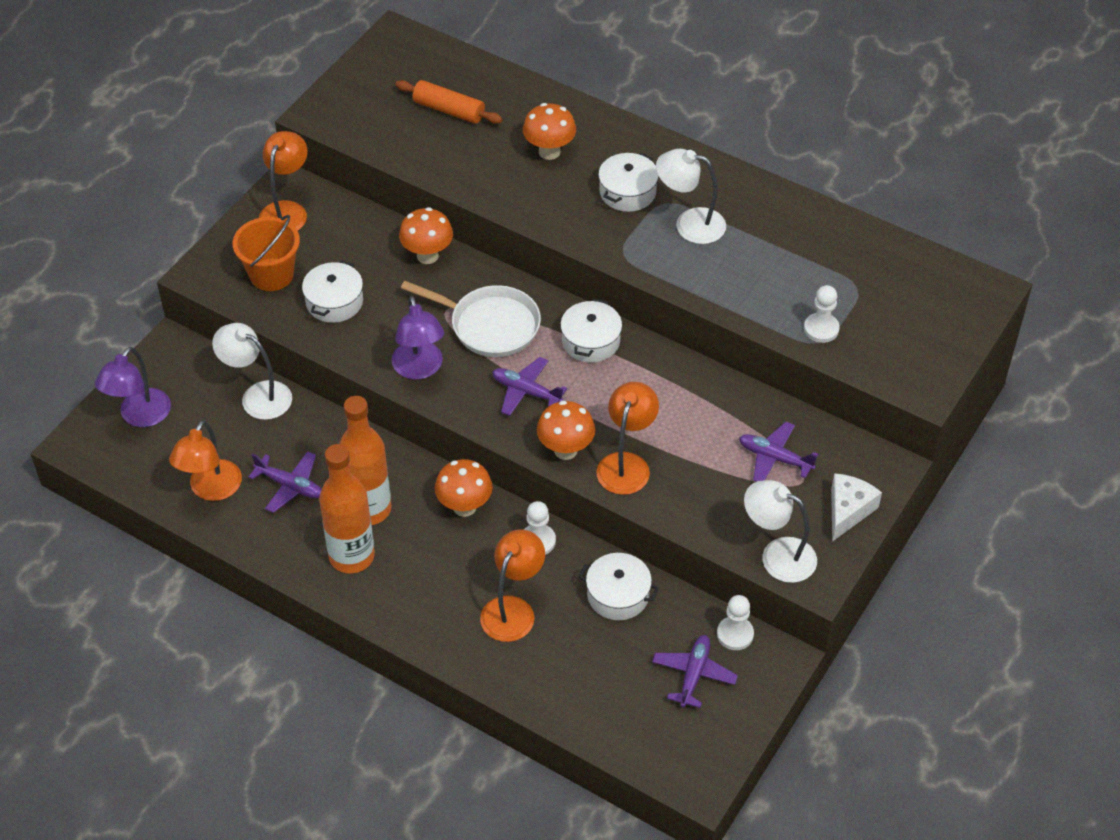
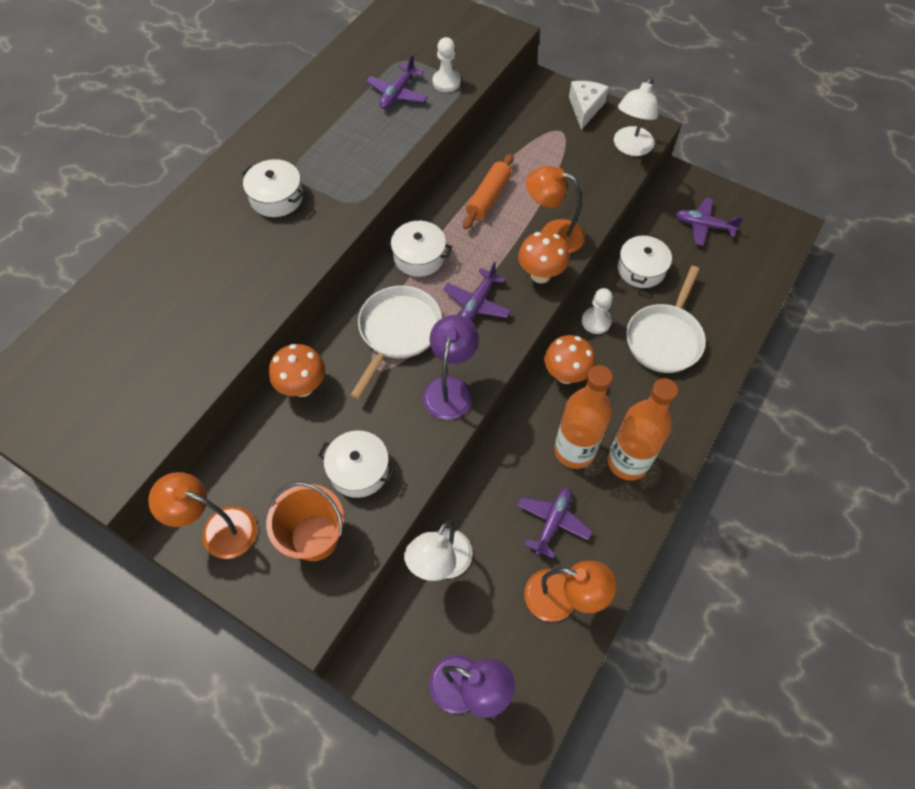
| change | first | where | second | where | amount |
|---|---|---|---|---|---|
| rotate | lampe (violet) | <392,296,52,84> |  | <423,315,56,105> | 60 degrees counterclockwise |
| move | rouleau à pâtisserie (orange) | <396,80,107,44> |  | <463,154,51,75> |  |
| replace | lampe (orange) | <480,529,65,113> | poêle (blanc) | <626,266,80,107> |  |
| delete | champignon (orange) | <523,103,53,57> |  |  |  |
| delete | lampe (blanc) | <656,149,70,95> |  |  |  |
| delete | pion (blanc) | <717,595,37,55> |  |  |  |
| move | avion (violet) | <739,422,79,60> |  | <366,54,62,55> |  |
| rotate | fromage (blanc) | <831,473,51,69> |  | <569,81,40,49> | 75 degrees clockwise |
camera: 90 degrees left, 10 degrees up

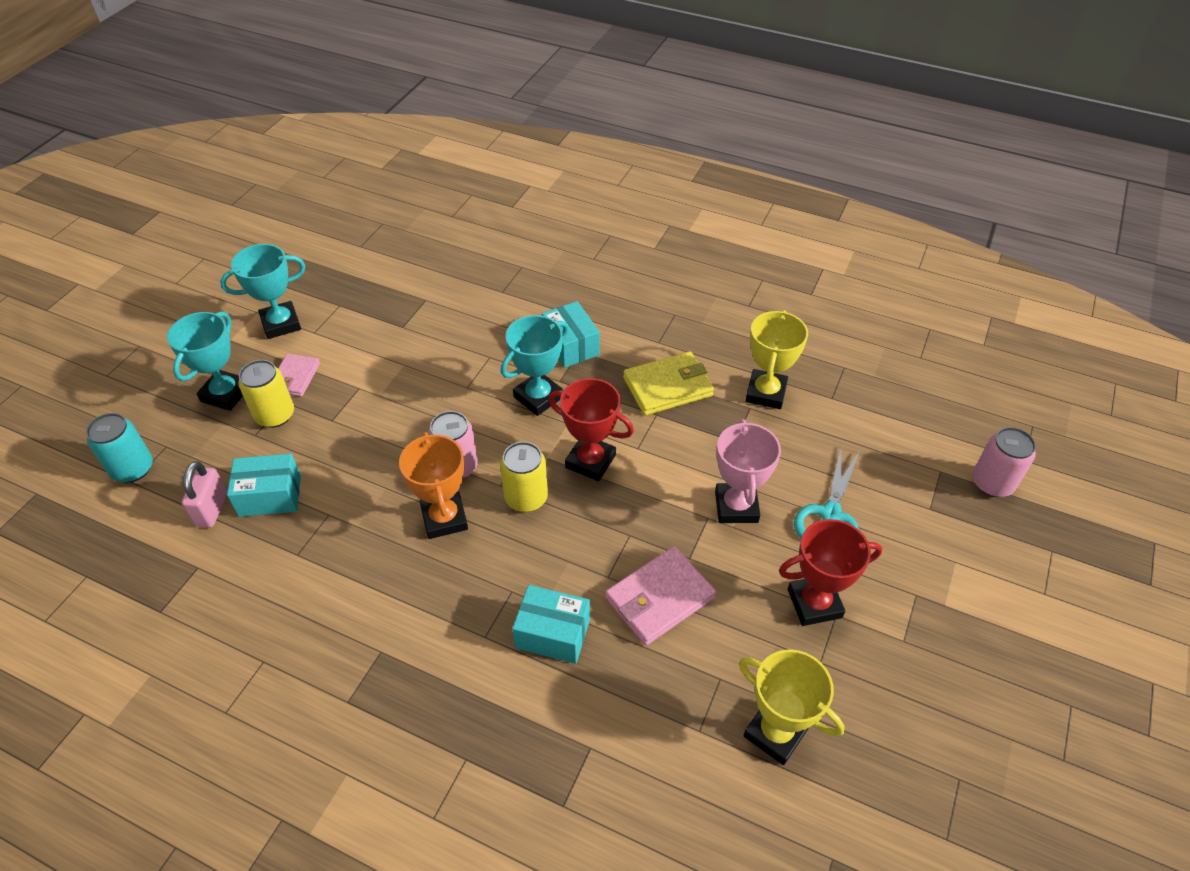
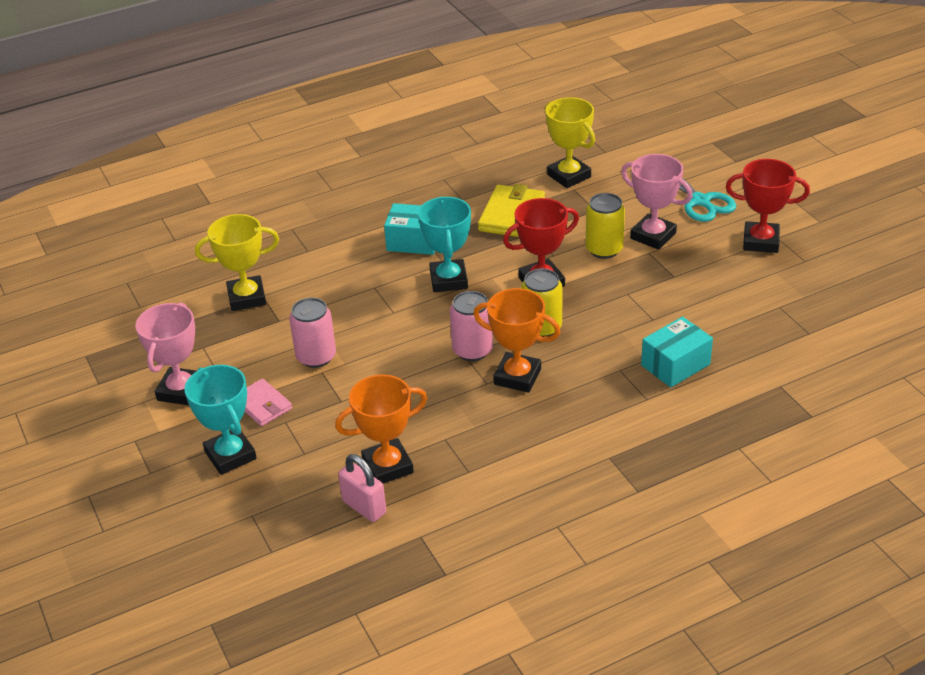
| change | first | where | second | where | amount |
|---|---|---|---|---|---|
| delete | canette (turquoise) | <86,413,67,70> |  |  |  |
| recolor | trophée (turquoise) | <220,244,85,95> | trophée (rose) | <135,302,61,103> |  |
| replace | boîte (turquoise) | <227,454,74,63> | trophée (orange) | <335,374,92,109> |  |
| move | canette (jaune) | <238,360,56,68> |  | <585,193,40,66> |  |
| delete | portefeuille (rose) | <605,547,111,98> |  |  |  |
| move | trophée (jaune) | <739,649,106,116> |  | <195,214,84,97> |  |
| rotate | trophée (rouge) | <779,519,103,107> |  | <726,159,84,94> | 75 degrees clockwise |
| move | canette (rose) | <972,427,64,70> |  | <289,298,47,70> |  |
camera: 50 degrees left, 10 degrees down

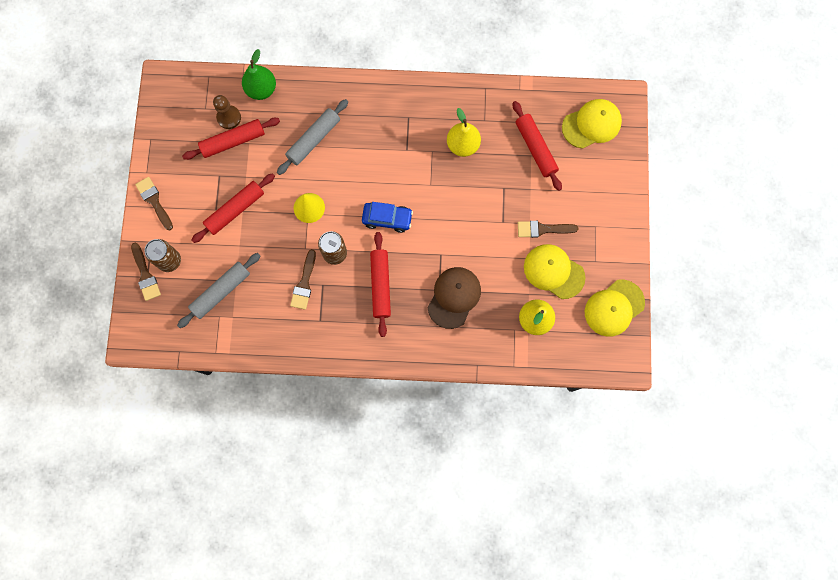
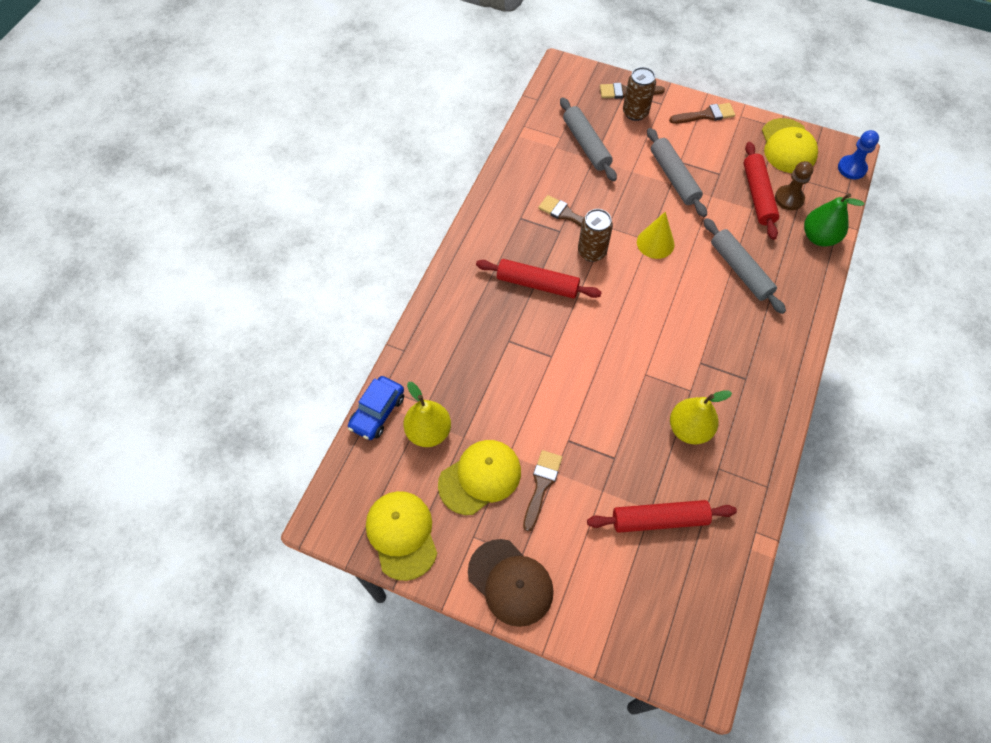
| change | first | where | second | where | amount |
|---|---|---|---|---|---|
| recolor | rouleau à pâtisserie (rouge) | <192,173,83,70> | rouleau à pâtisserie (gris) | <647,128,60,89> |  |
| move | voiture (bleu) | <362,202,51,31> |  | <348,376,56,64> |  |
| move | casquette (marron) | <428,267,53,62> |  | <468,539,86,88> |  |
| move | casquette (jaune) | <562,99,60,50> |  | <762,118,56,55> |  |
| insert |  |  | pion (bleu) | <838,130,41,49> |  |
camera: 110 degrees right, 15 degrees down

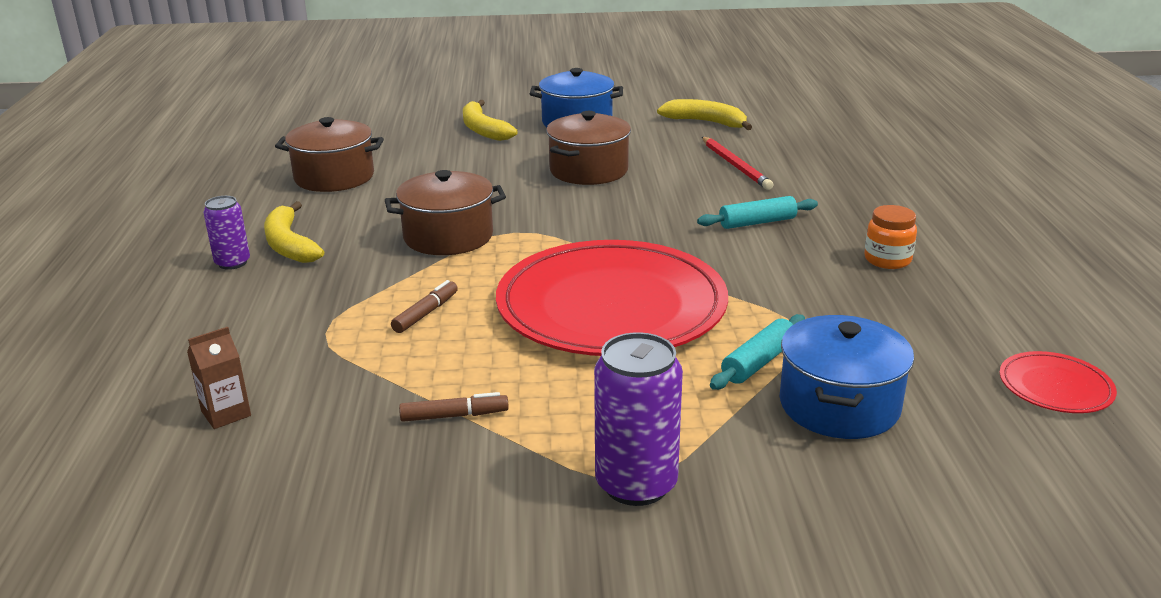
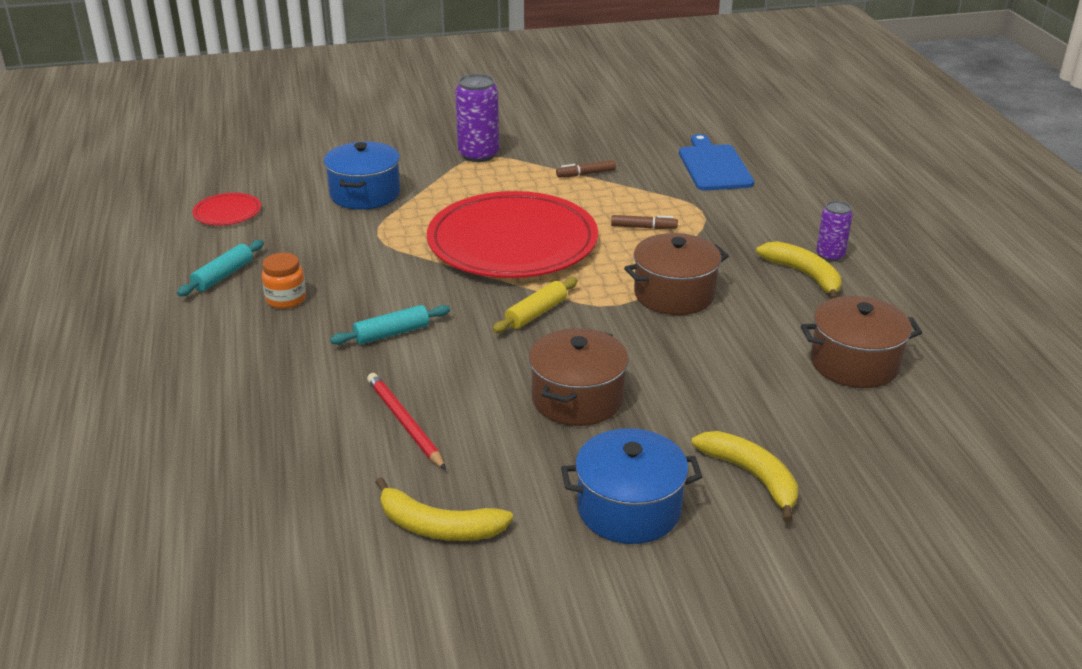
| change | first | where | second | where | amount |
|---|---|---|---|---|---|
| replace | brique de lait (marron) | <187,327,64,102> | planche à découper (bleu) | <679,134,75,57> |  |
| rotate | feutre (marron) | <391,280,67,53> |  | <611,215,67,14> | 105 degrees counterclockwise |
| move | rouleau à pâtisserie (turquoise) | <710,314,95,76> |  | <177,240,87,56> |  |
| insert |  |  | rouleau à pâtisserie (jaune) | <492,278,86,55> |  |
camera: 170 degrees right, 5 degrees up

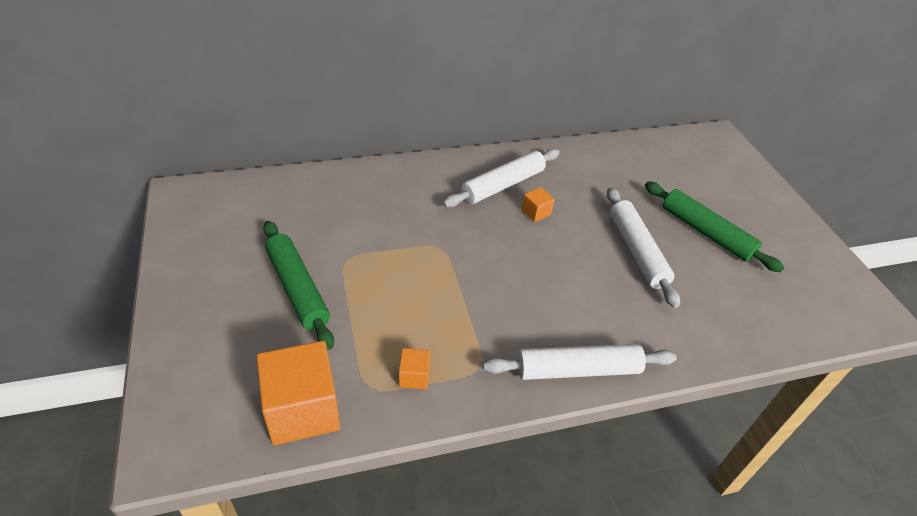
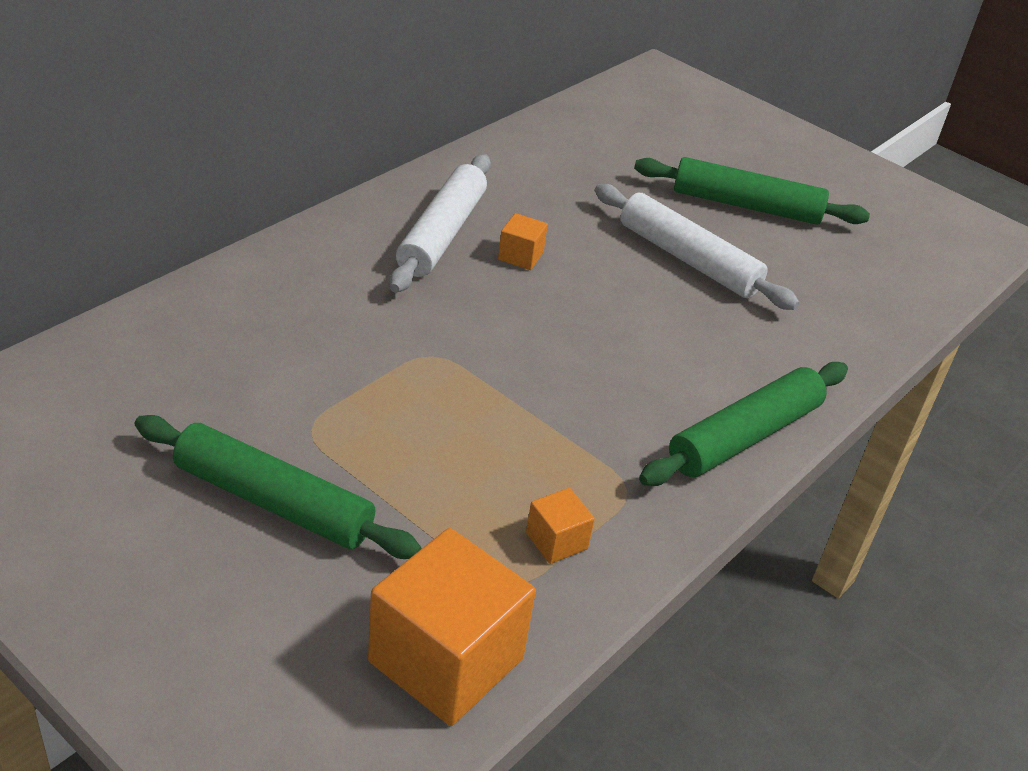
| change | first | where | second | where | amount |
|---|---|---|---|---|---|
| recolor | rouleau à pâtisserie (blanc) | <483,344,194,36> | rouleau à pâtisserie (vert) | <639,362,209,124> |  |
camera: 35 degrees left, 5 degrees down

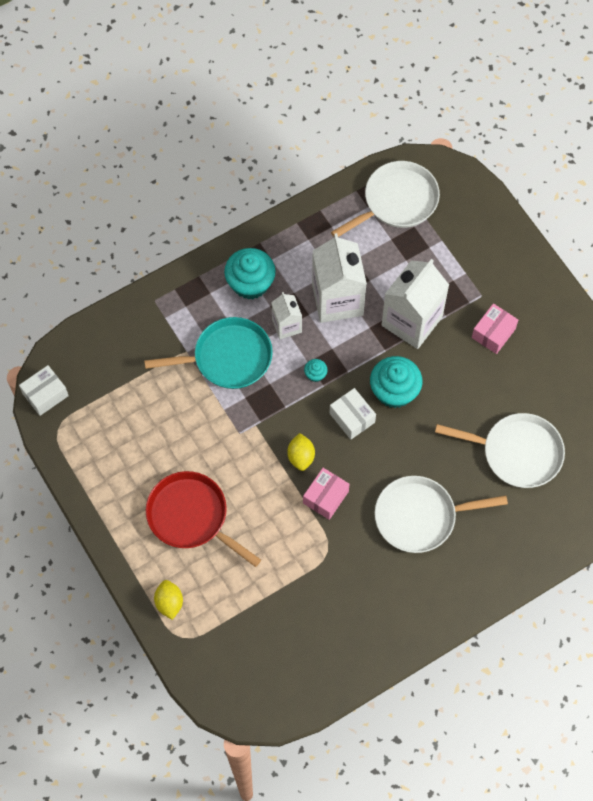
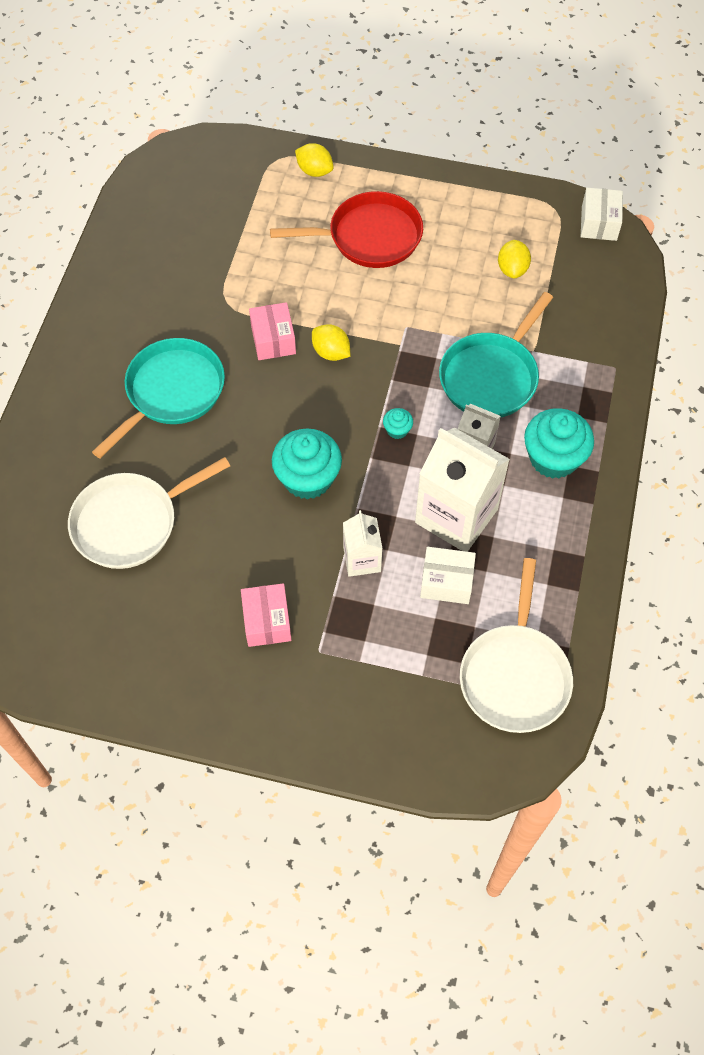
| change | first | where | second | where | amount |
|---|---|---|---|---|---|
| move | boîte (blanc) | <329,388,47,51> |  | <420,547,56,57> |  |
| recolor | poêle (blanc) | <375,476,133,77> | poêle (turquoise) | <92,338,133,120> |  |
| resize | brique de lait (blanc) | <382,259,67,90> |  | <343,510,40,67> | x0.53 |
| insert |  |  | citron (jaune) | <498,240,33,38> |  |
camera: 135 degrees right, 5 degrees down

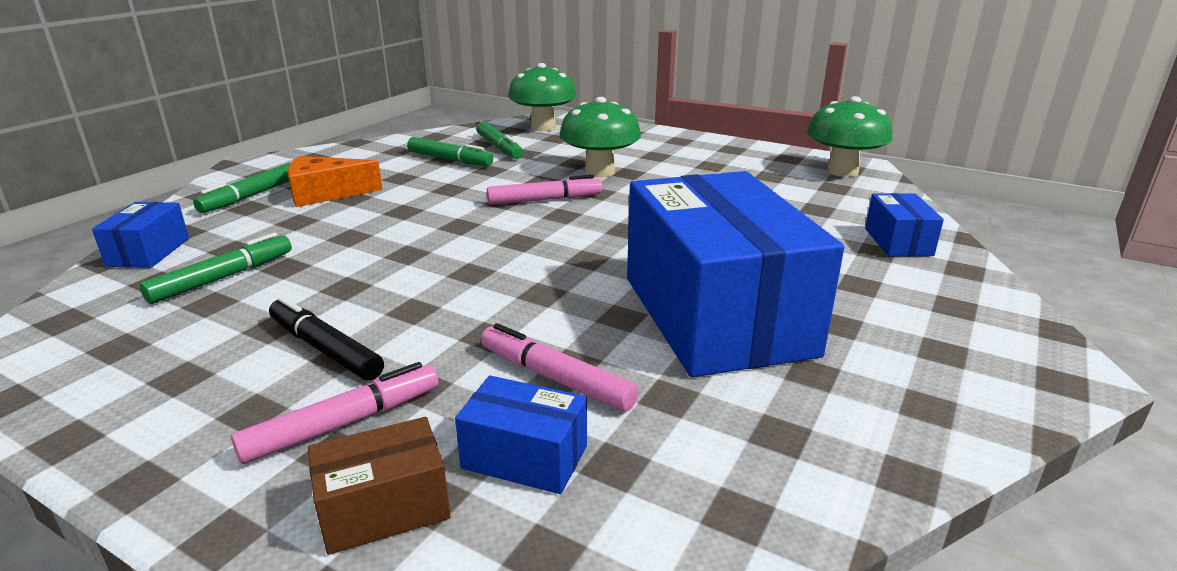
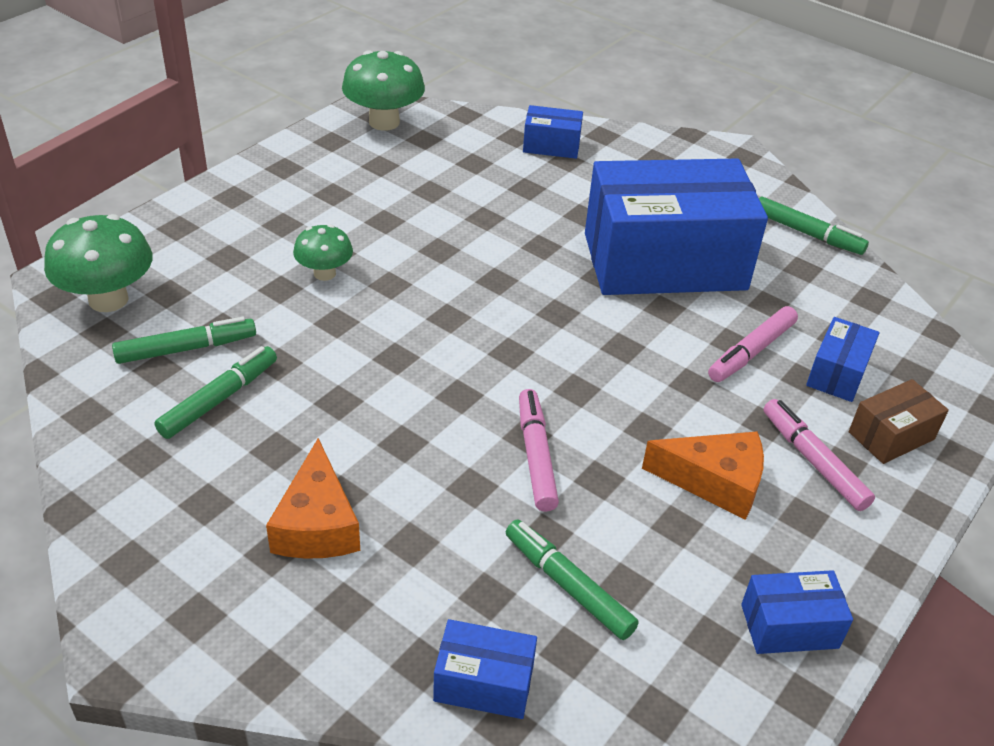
| change | first | where | second | where | amount |
|---|---|---|---|---|---|
| move | feutre (vert) | <193,163,98,50> |  | <759,197,110,58> |  |
| replace | feutre (noir) | <269,296,115,85> | fromage (orange) | <642,431,122,89> |  |
| rotate | boîte (marron) | <308,417,142,138> |  | <849,379,100,85> | 75 degrees clockwise |
| move | feutre (rose) | <487,175,115,30> |  | <519,389,40,123> |  |
| resize | champignon (vert) | <560,97,81,81> |  | <293,224,60,57> | x0.60 |
| insert |  |  | boîte (bleu) | <741,570,112,84> |  |
camera: 85 degrees left, 15 degrees up

